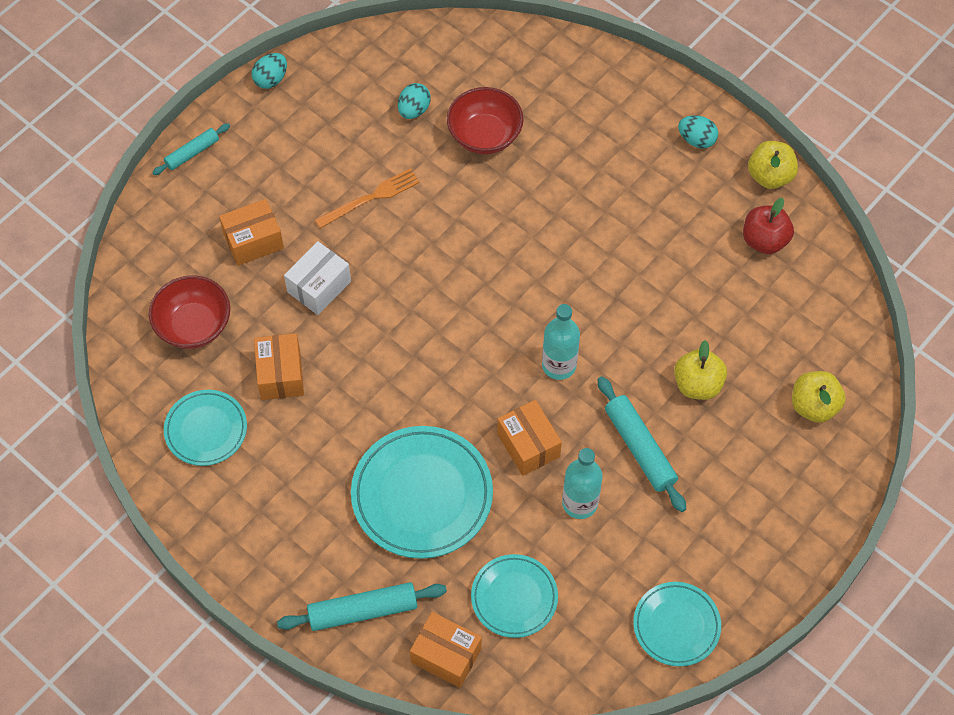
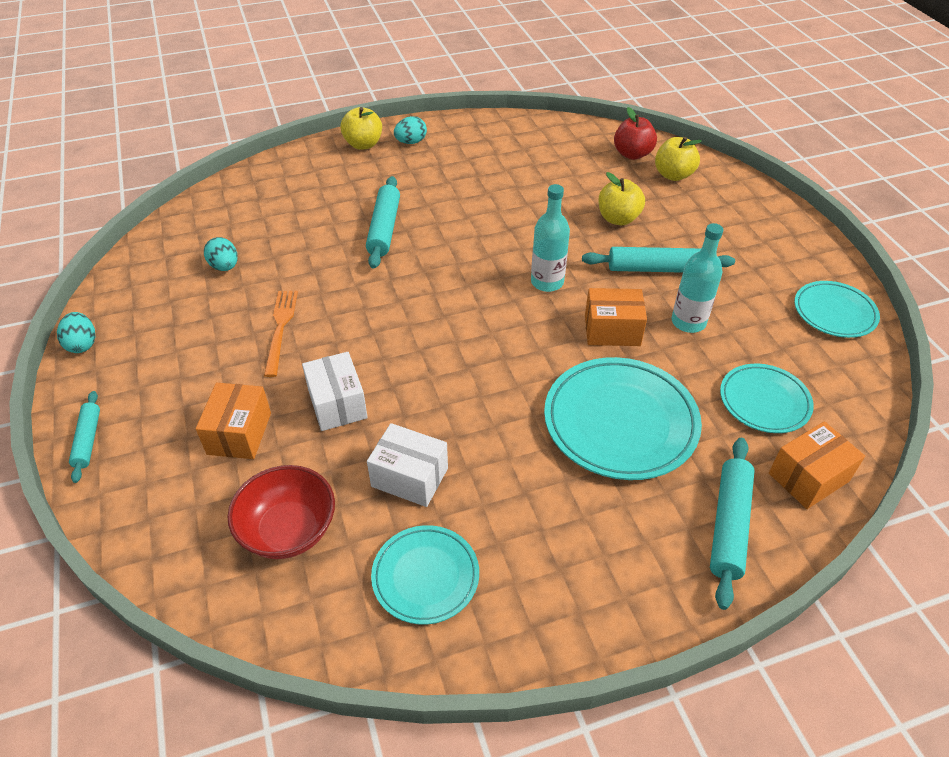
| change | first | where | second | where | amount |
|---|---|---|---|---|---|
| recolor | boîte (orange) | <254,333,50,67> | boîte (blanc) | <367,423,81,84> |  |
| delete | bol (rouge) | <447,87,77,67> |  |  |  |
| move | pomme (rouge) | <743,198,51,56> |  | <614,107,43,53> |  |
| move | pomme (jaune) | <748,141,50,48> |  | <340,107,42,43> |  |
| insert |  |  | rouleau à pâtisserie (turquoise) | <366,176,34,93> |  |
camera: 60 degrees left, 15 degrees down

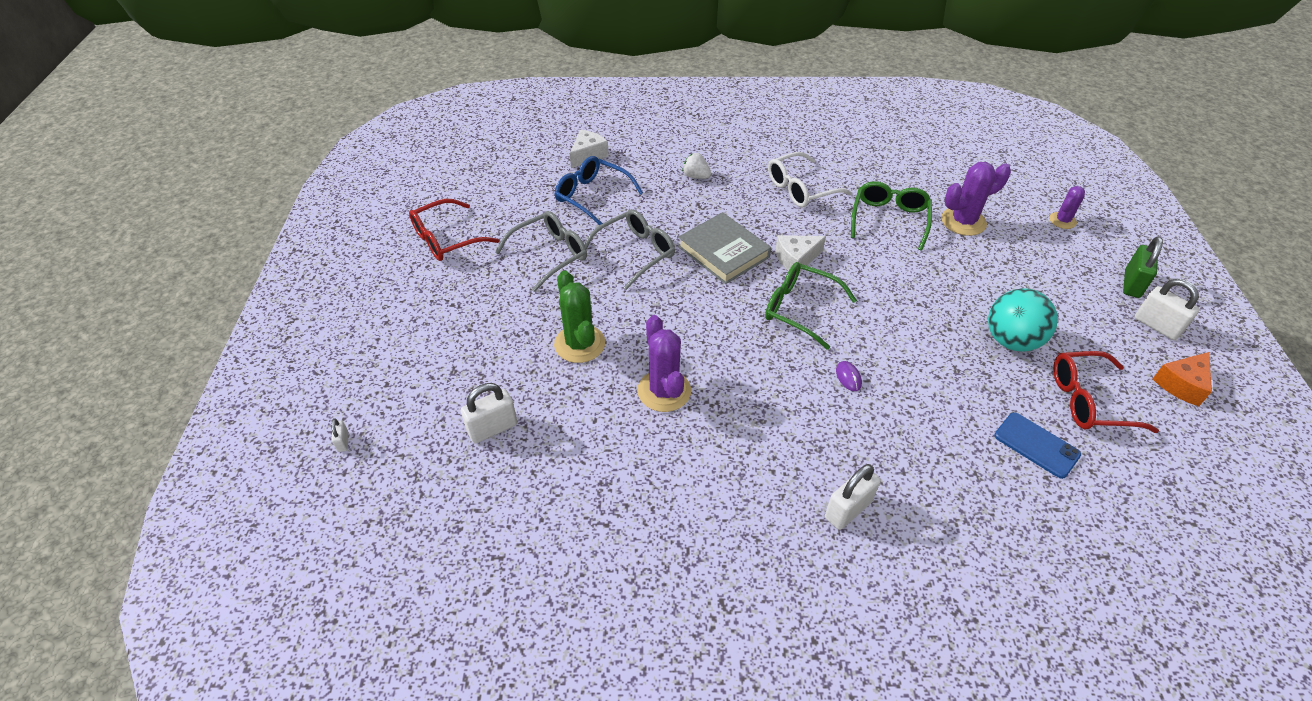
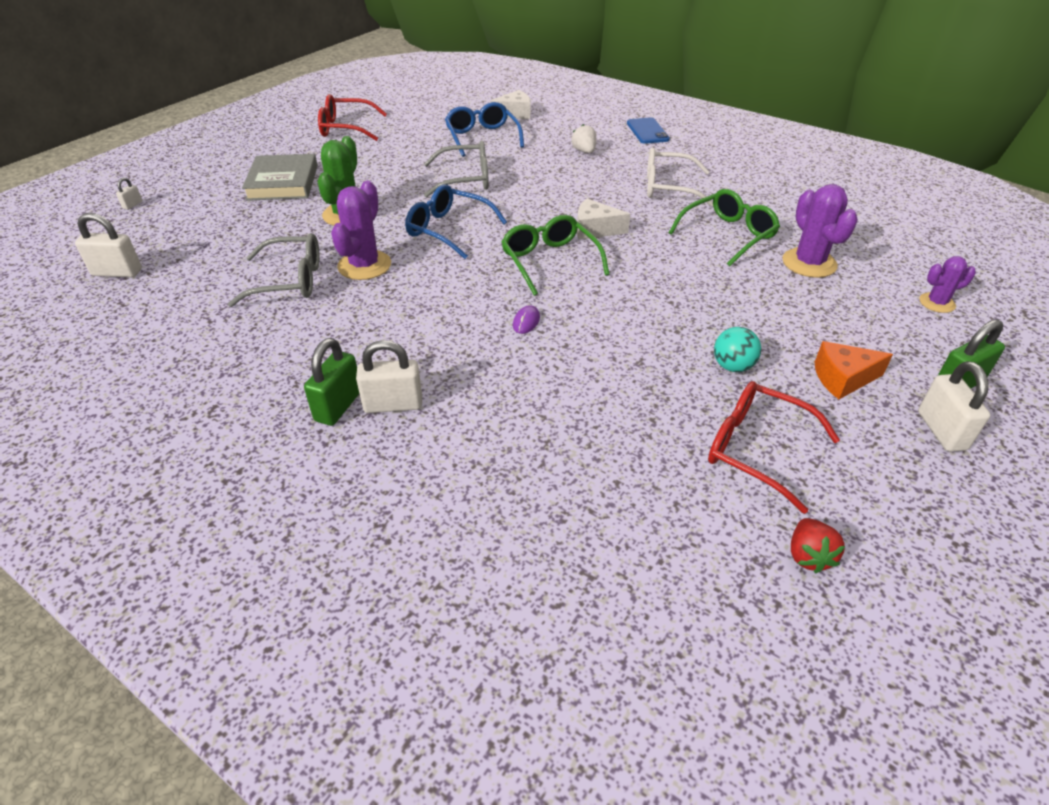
| change | first | where | second | where | amount |
|---|---|---|---|---|---|
| move | cadenas (blanc) | <460,383,57,60> |  | <75,213,67,65> |  |
| move | lunettes (gris) | <495,211,92,81> |  | <228,233,92,74> |  |
| move | livre (gris) | <678,212,93,72> |  | <242,154,76,47> |  |
| rotate | cactus (violet) | <941,162,70,74> |  | <782,184,76,94> | 60 degrees clockwise |
| resize | balle (turquoise) | <988,288,70,64> |  | <714,327,47,45> | x0.59 |
| move | téléphone (bleu) | <994,412,87,67> |  | <627,118,43,26> |  |
| move | fromage (orange) | <1153,352,59,54> |  | <815,341,78,58> |  |
| insert |  |  | cadenas (vert) | <304,338,55,88> |  |
| insert |  |  | lunettes (bleu) | <405,184,102,75> |  |
| insert |  |  | fraise (rouge) | <791,518,54,55> |  |
camera: 35 degrees right, 5 degrees down

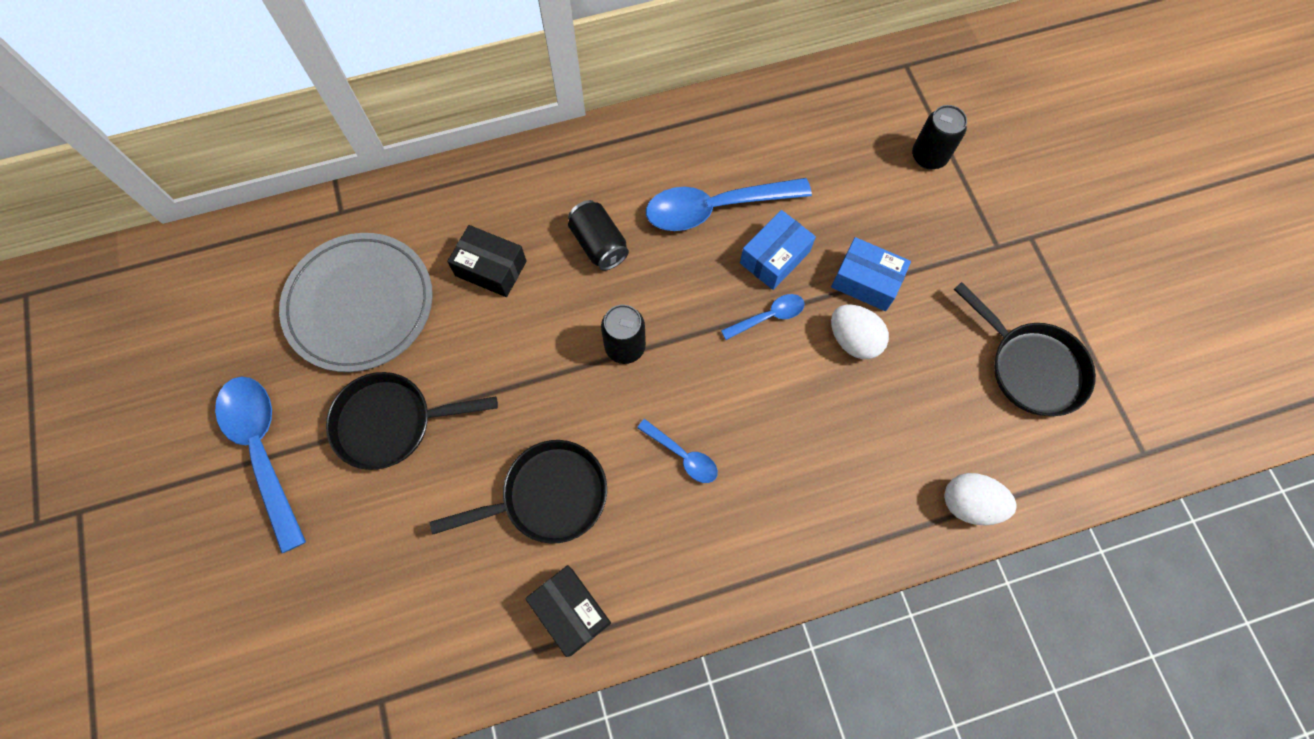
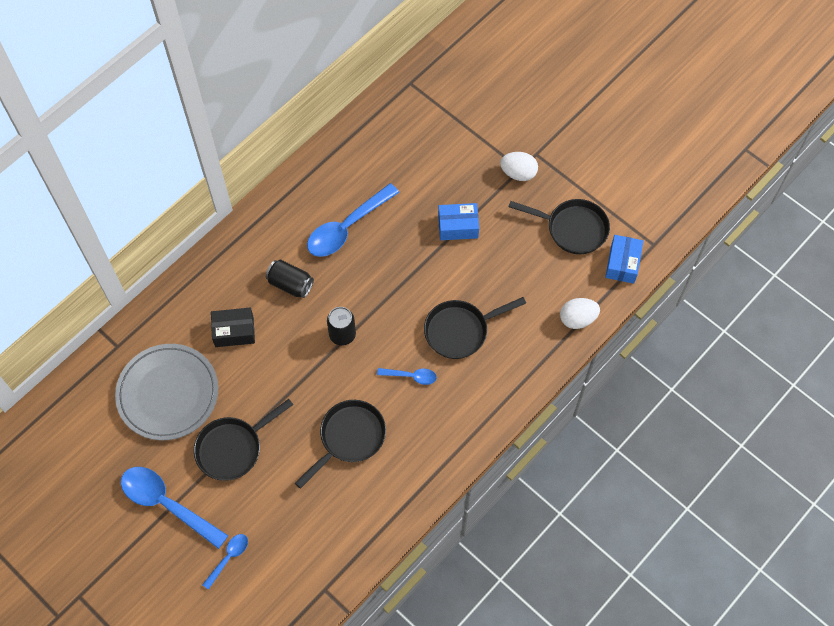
| change | first | where | second | where | amount |
|---|---|---|---|---|---|
| delete | boîte (noir) | <525,565,86,92> |  |  |  |
| move | cuillère (bleu) | <721,294,84,46> |  | <202,534,46,56> |  |
| move | boîte (bleu) | <740,210,76,80> |  | <605,235,38,49> |  |
| move | œuf (blanc) | <831,305,58,54> |  | <500,152,38,29> |  |
| delete | canette (noir) | <912,105,55,65> |  |  |  |
| insert |  |  | poêle (noir) | <424,297,102,62> |  |
camera: 30 degrees left, 5 degrees down

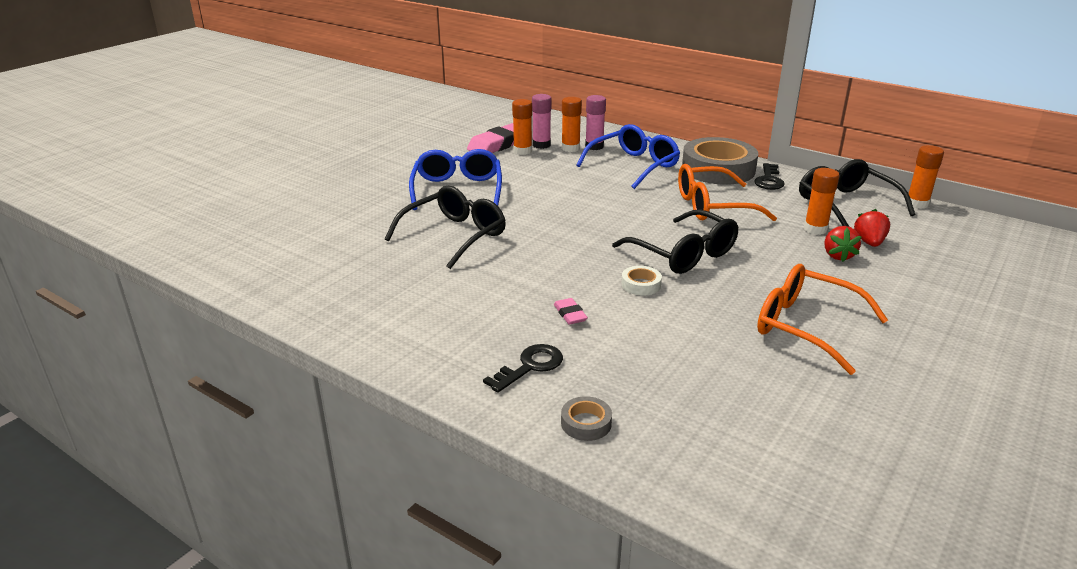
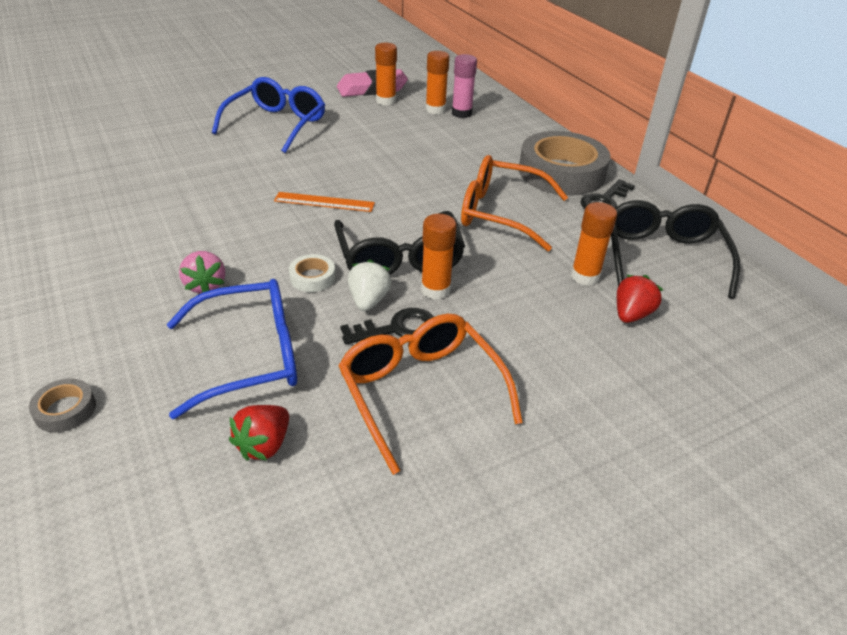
| change | first | where | second | where | amount |
|---|---|---|---|---|---|
| delete | lunettes (noir) | <385,186,121,83> |  |  |  |
| move | clé (noir) | <483,344,80,49> |  | <340,308,94,36> |  |
| delete | bâton de colle (rose) | <532,94,20,55> |  |  |  |
| replace | gomme (rose) | <554,298,34,26> | fraise (rose) | <179,251,46,43> |  |
| move | lunettes (bleu) | <576,124,104,65> |  | <167,279,130,140> |  |
| move | fraise (rouge) | <824,226,38,36> |  | <229,405,60,56> |  |
| move | bâton de colle (orange) | <909,145,35,64> |  | <421,214,36,86> |  |
| insert |  |  | règle (orange) | <274,192,101,20> |  |
| insert |  |  | fraise (blanc) | <348,260,44,51> |  |
camera: 25 degrees right, 10 degrees up

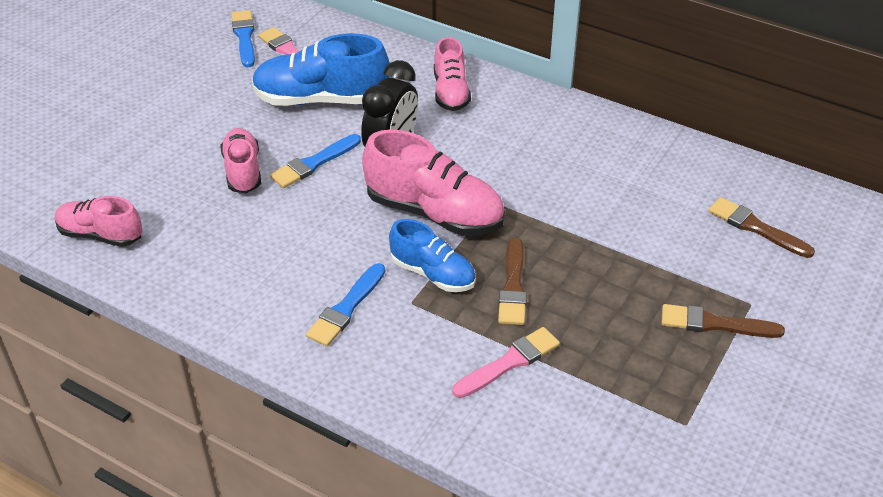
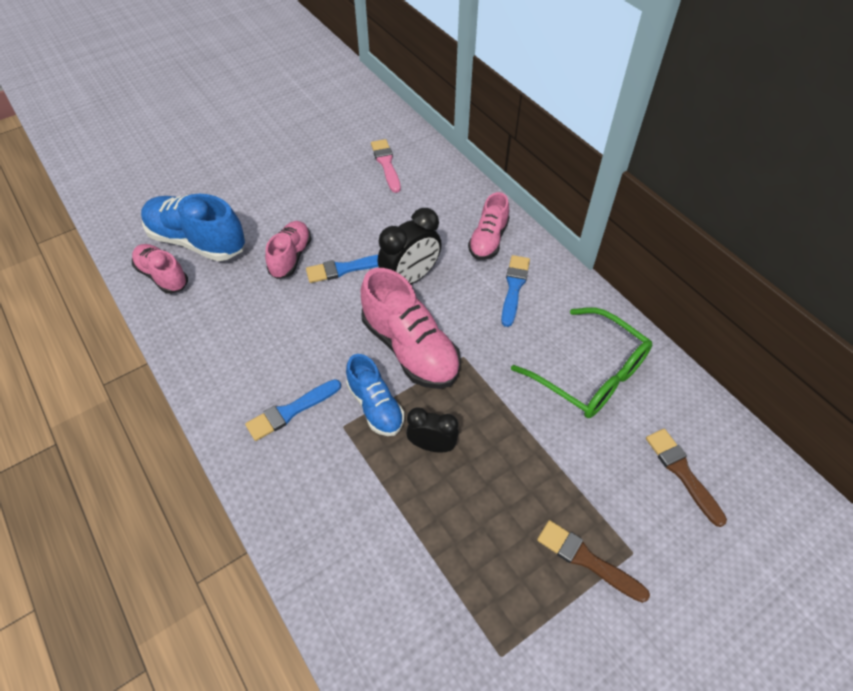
| change | first | where | second | where | amount |
|---|---|---|---|---|---|
| move | pinceau (bleu) | <231,10,24,58> |  | <501,255,29,72> |  |
| move | chaussure (bleu) | <252,33,138,73> |  | <141,194,104,67> |  |
| delete | pinceau (rose) | <452,327,108,71> |  |  |  |
| replace | pinceau (marron) | <498,238,29,87> | réveil (noir) | <406,408,53,44> |  |
| insert |  |  | lunettes (vert) | <511,307,141,111> |  |
camera: 25 degrees right, 10 degrees up

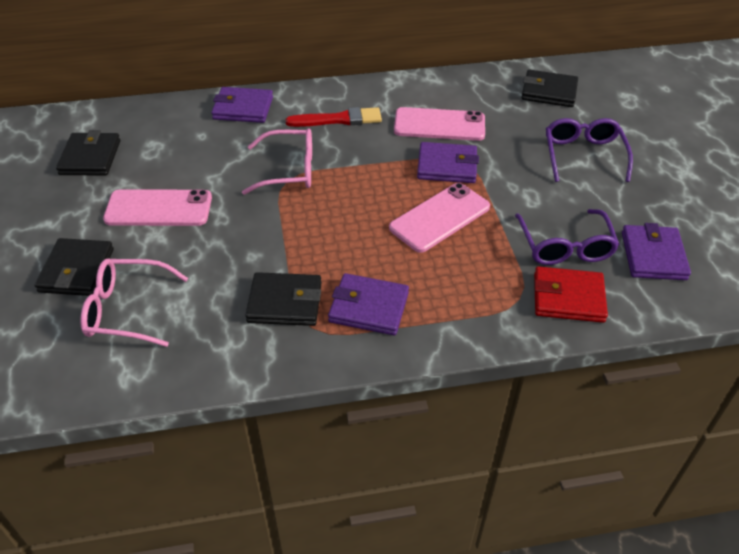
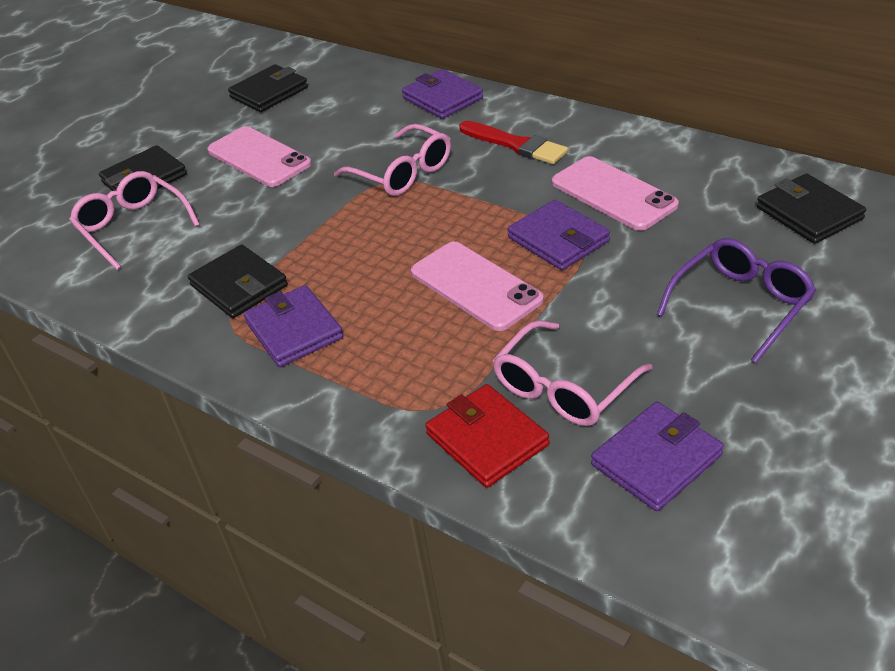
| change | first | where | second | where | amount |
|---|---|---|---|---|---|
| rotate | téléphone (rose) | <389,183,101,70> |  | <411,242,133,89> | 45 degrees clockwise |
| recolor | lunettes (violet) | <515,209,105,56> | lunettes (rose) | <492,320,161,106> |  |
camera: 50 degrees right, 5 degrees down

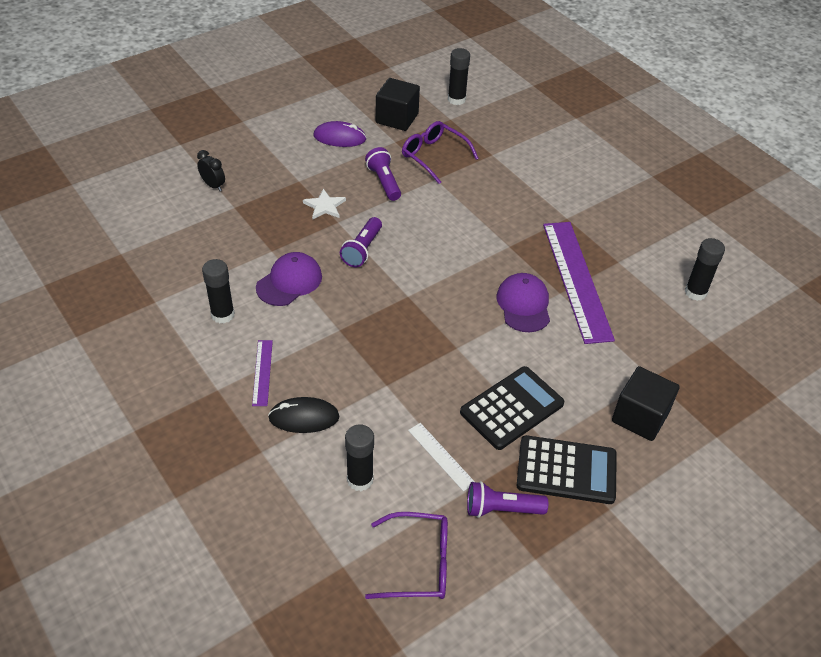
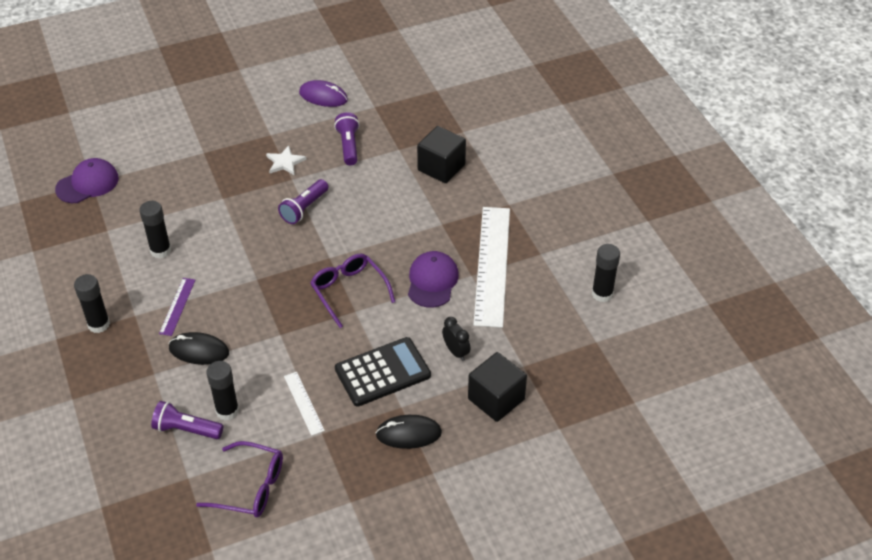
| change | first | where | second | where | amount |
|---|---|---|---|---|---|
| move | réveil (noir) | <197,150,28,41> |  | <442,317,28,44> |  |
| move | casquette (violet) | <256,252,66,54> |  | <55,158,64,45> |  |
| move | cube (noir) | <376,78,44,53> |  | <417,126,49,57> |  |
| move | lunettes (violet) | <402,121,77,63> |  | <310,254,85,74> |  |
| move | bâton de colle (noir) | <448,48,22,57> |  | <74,274,36,59> |  |
| move | lampe de poche (violet) | <467,481,81,37> |  | <151,401,72,38> |  |
| replace | calculatrice (noir) | <517,435,100,69> | souris (noir) | <376,415,66,34> |  |
| recolor | règle (violet) | <543,222,72,122> | règle (blanc) | <473,207,37,121> |  |
camera: 15 degrees right, 0 degrees up

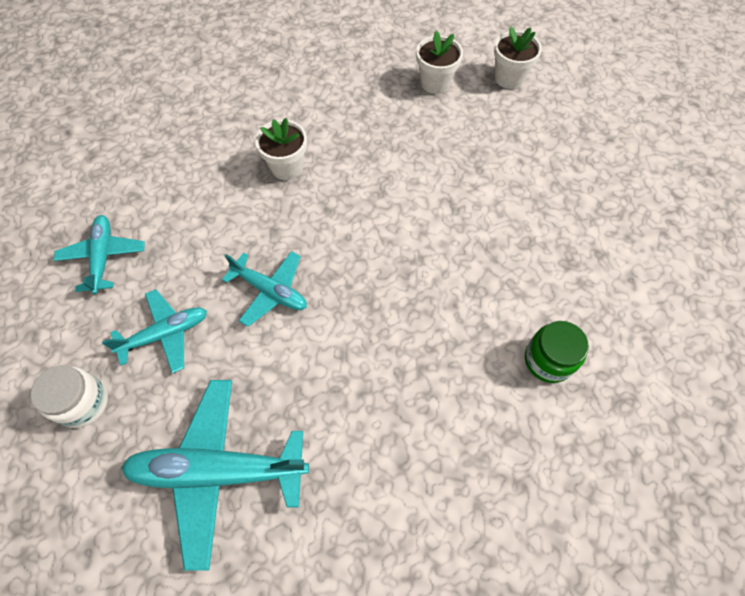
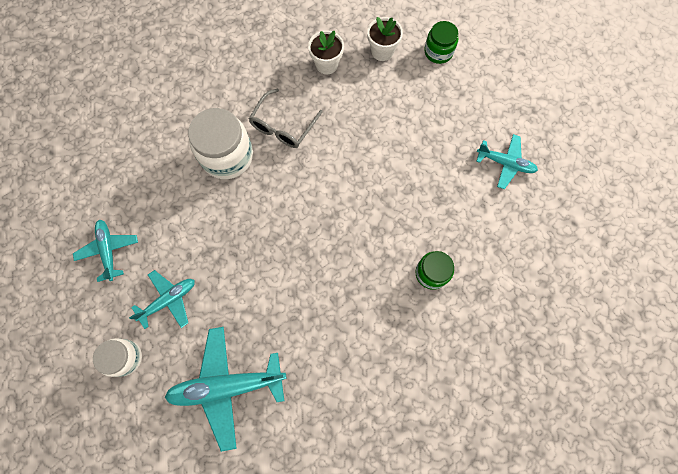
| change | first | where | second | where | amount |
|---|---|---|---|---|---|
| move | avion (turquoise) | <222,251,85,76> |  | <476,134,62,55> |  |
| replace | pot de fleurs (blanc) | <255,118,52,62> | bocal (blanc) | <188,108,65,71> |  |
| insert |  |  | lunettes (gris) | <249,88,73,60> |  |
| insert |  |  | bocal (vert) | <424,21,35,43> |  |
camera: 10 degrees left, 10 degrees up

